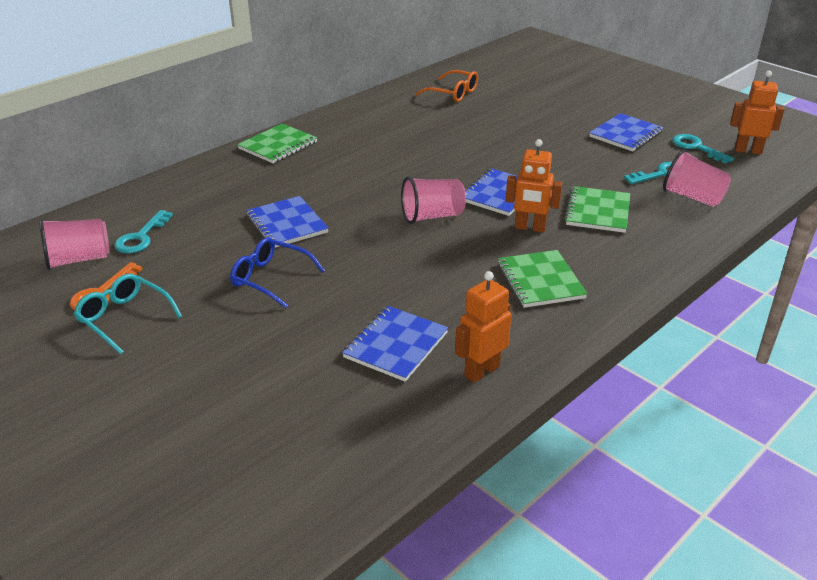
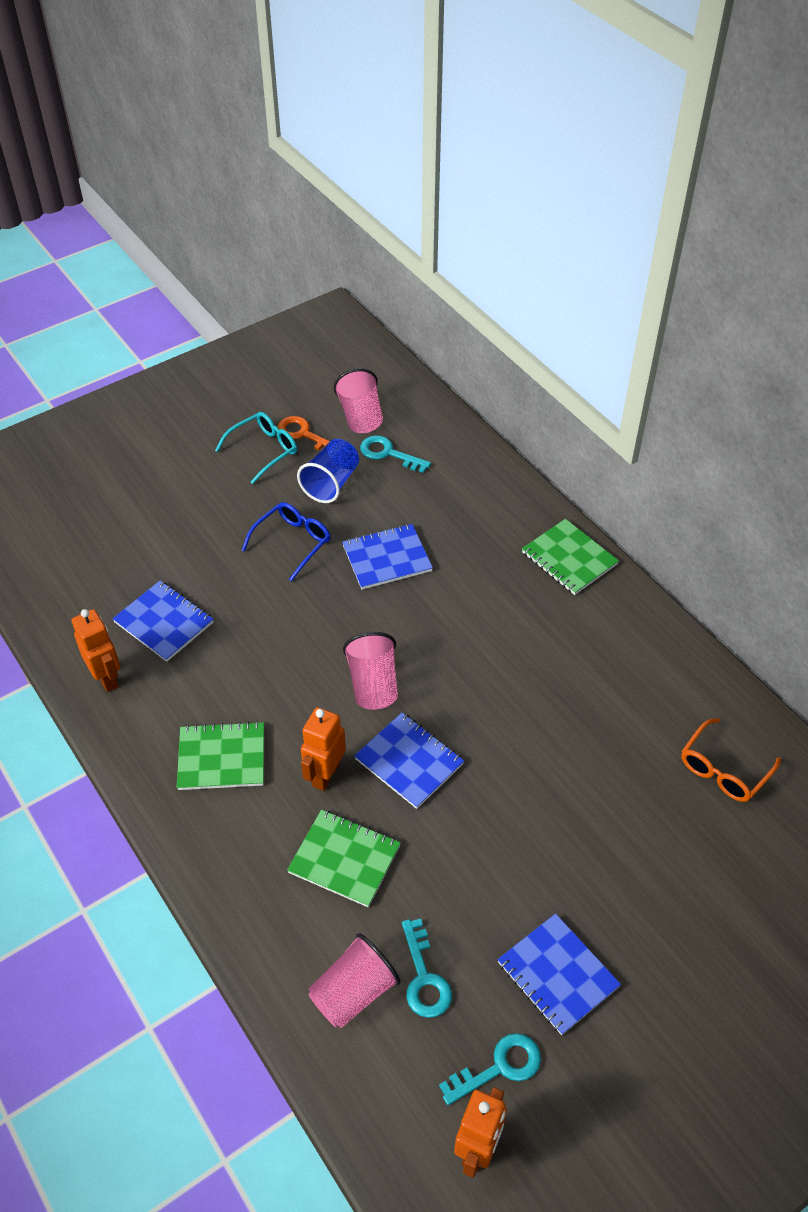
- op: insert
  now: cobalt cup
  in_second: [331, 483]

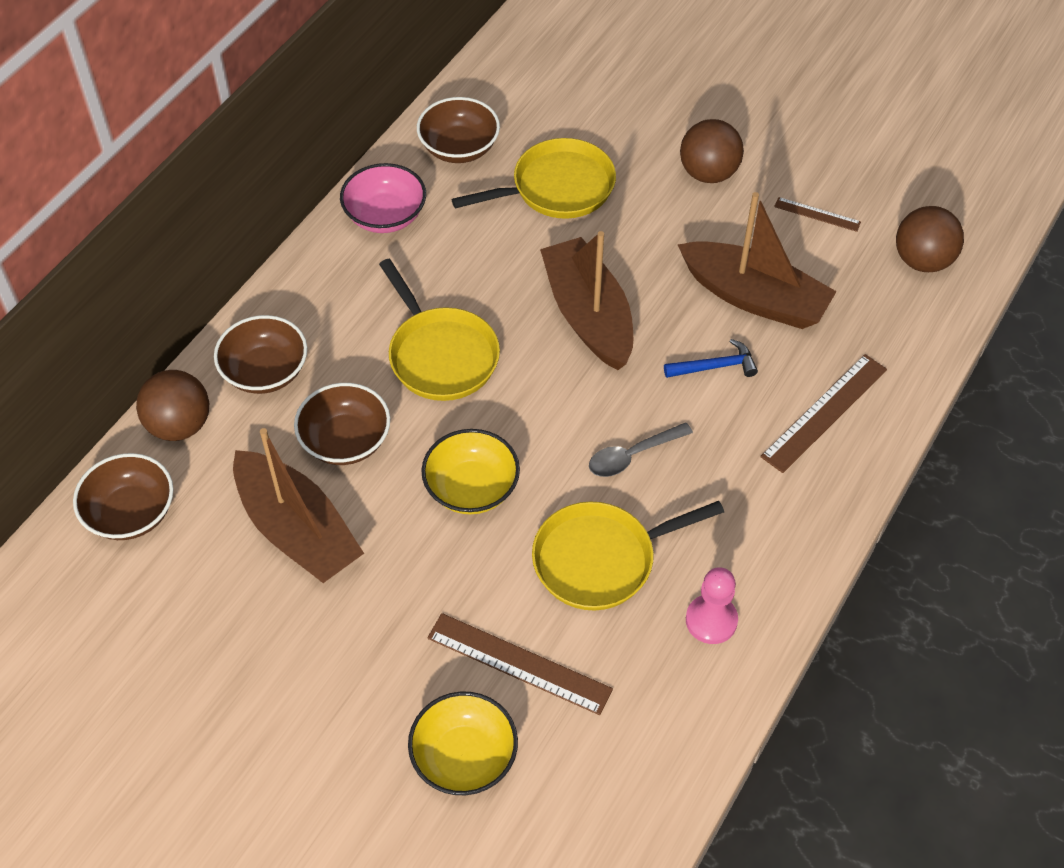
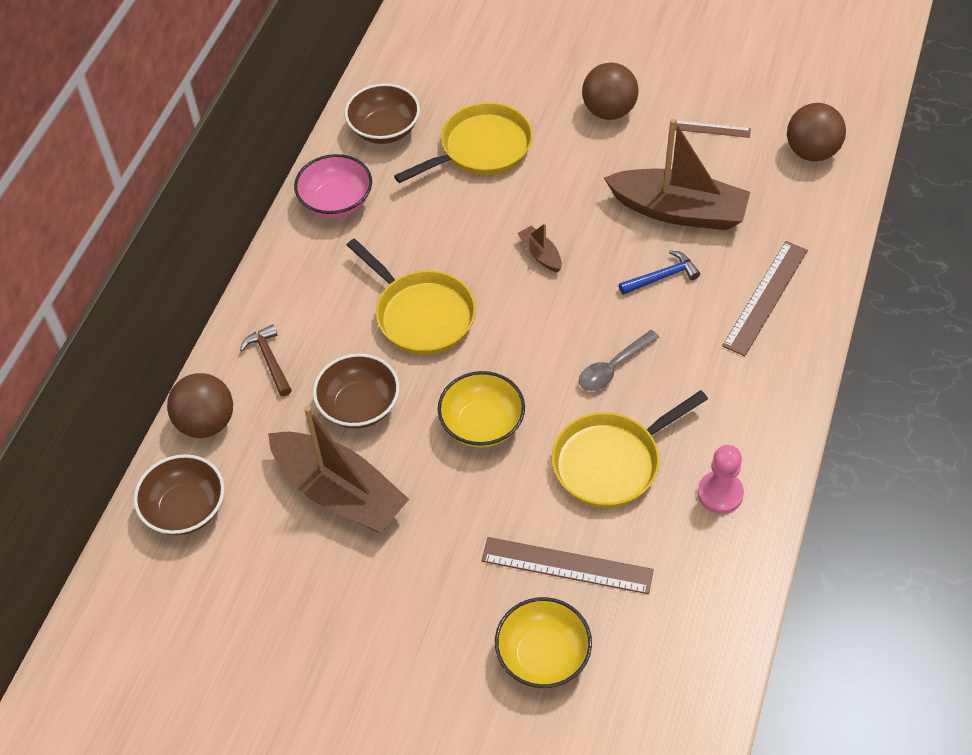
- op: resize
  was: dark brown toy boat
  in_first: [588, 315]
  in_second: [540, 254]
  ratio: 0.43
- op: replace
  was: dark brown bowl
  now: dark brown hammer
  in_first: [265, 371]
  in_second: [269, 360]

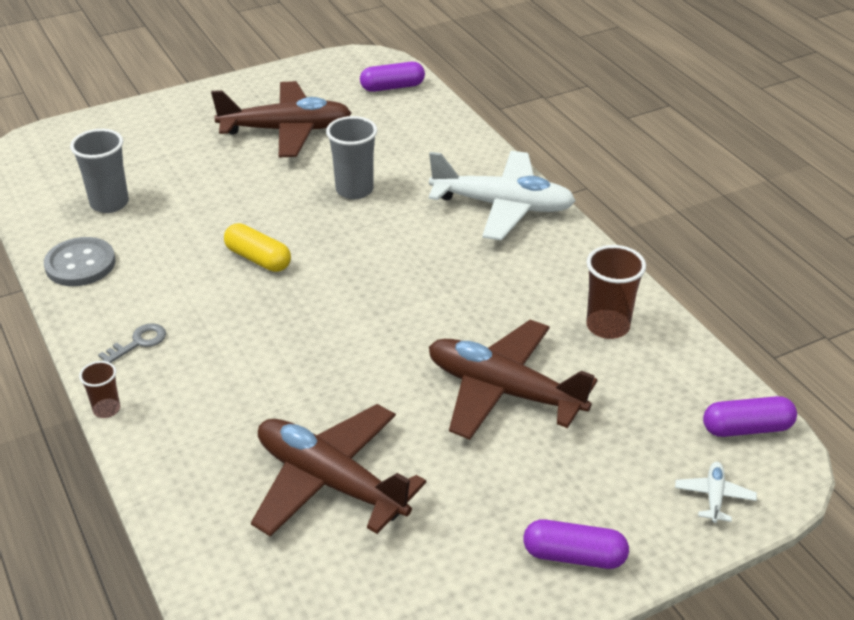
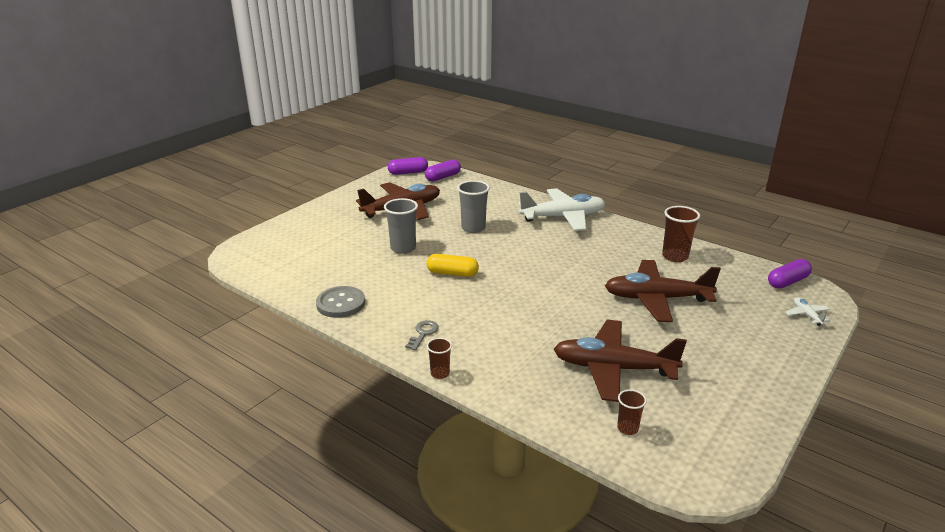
- op: move
  was: ash-grey cup
  in_first: [109, 203]
  in_second: [403, 248]
- op: move
  was: purple pill shape
  in_first: [574, 556]
  in_second: [408, 172]
- op: insert
  now: dark brown cup
  in_second: [627, 428]

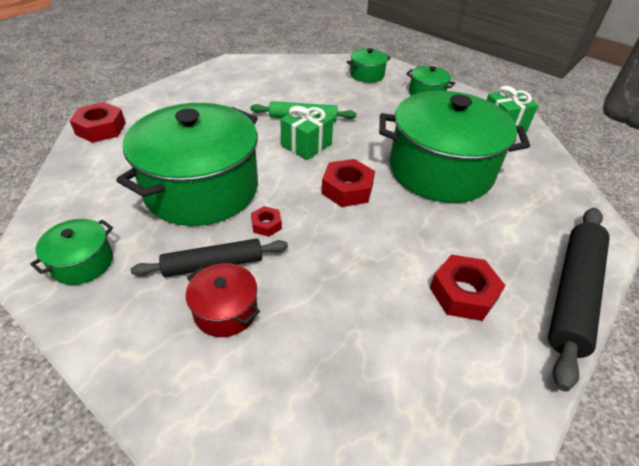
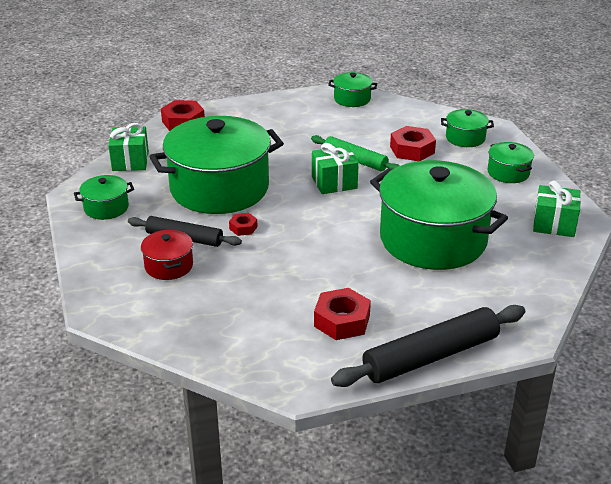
- op: move
  was: red hexagon nut
  in_first: [347, 189]
  in_second: [412, 150]
- op: insert
  now: emerald pot
  in_second: [352, 99]
- op: insert
  now: emerald gift
  in_second: [130, 161]

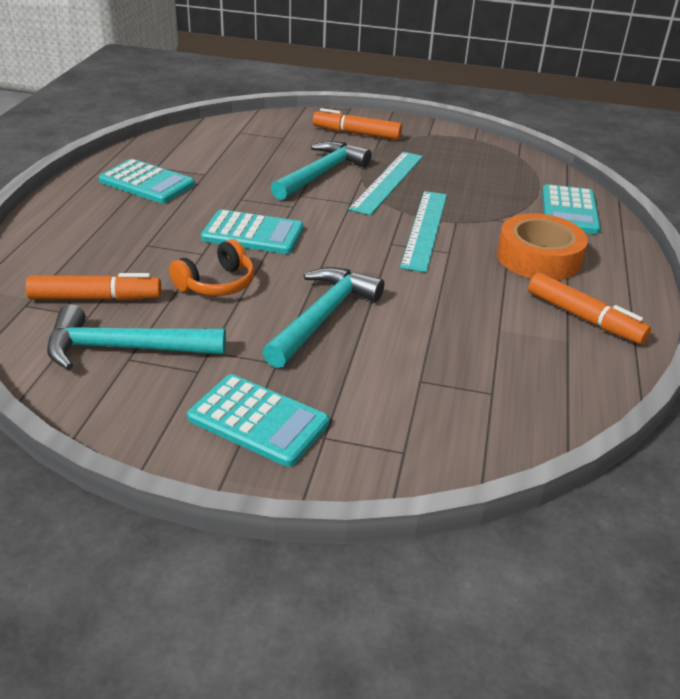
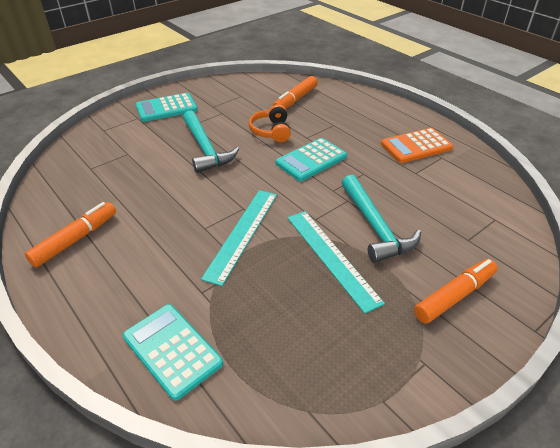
- op: recolor
  was: teal pocket calculator
  now: orange-coloured pocket calculator
  in_first: [147, 183]
  in_second: [416, 146]
- op: rotate
  was: teal straightedge
  in_first: [425, 229]
  in_second: [242, 233]
  clockwise: 60
- op: delete
  was: orange-coloured sticky tape
  in_first: [538, 258]
- op: rotate
  was: orange-coloured marker pen
  in_first: [584, 318]
  in_second: [75, 239]
  clockwise: 135
- op: delete
  was: teal hammer
  in_first: [124, 348]

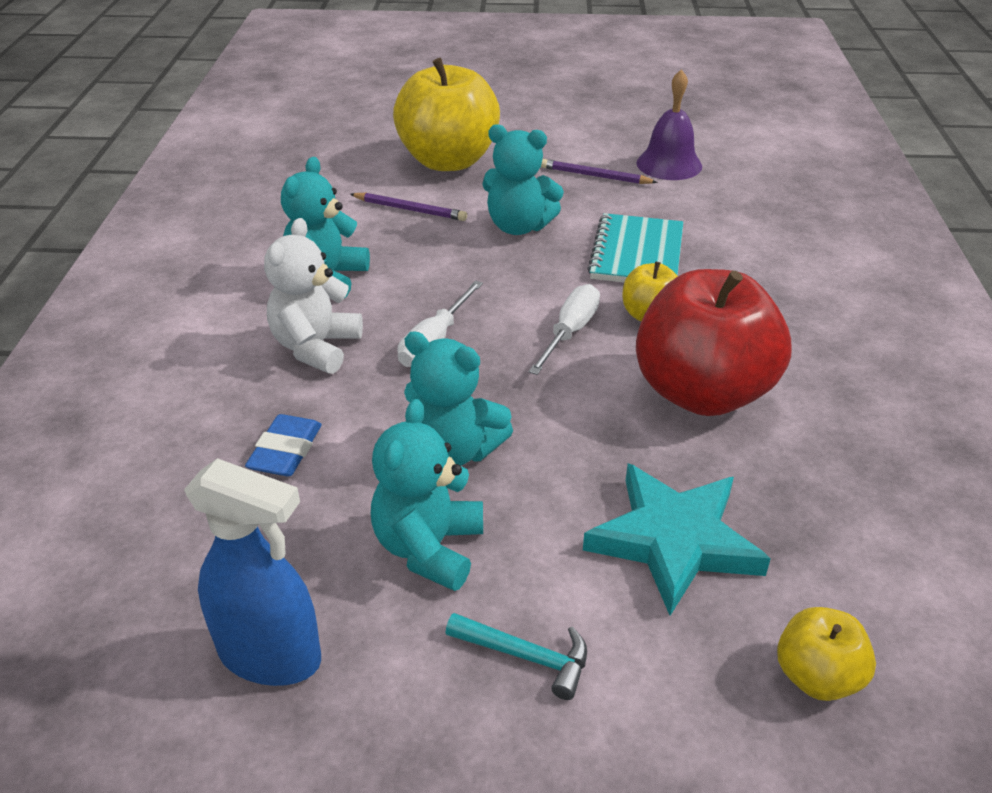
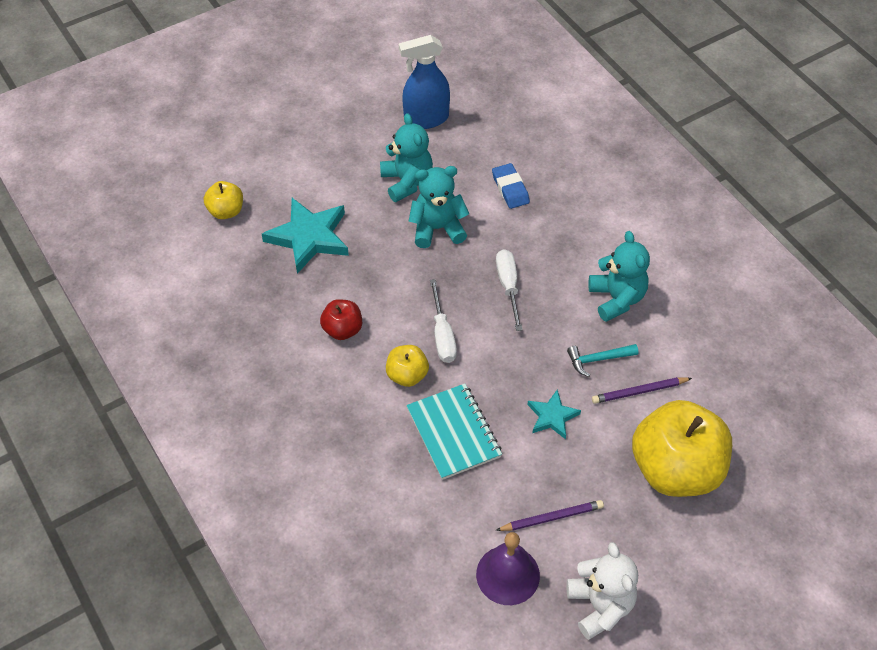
- op: replace
  was: teal teddy
  now: teal five-pointed star
  in_first: [518, 227]
  in_second: [552, 416]
- op: move
  was: white teddy
  in_first: [316, 347]
  in_second: [600, 606]
- op: resize
  was: red apple
  in_first: [702, 393]
  in_second: [342, 329]
  ratio: 0.47
- op: move
  was: teal hammer
  in_first: [526, 656]
  in_second: [598, 359]

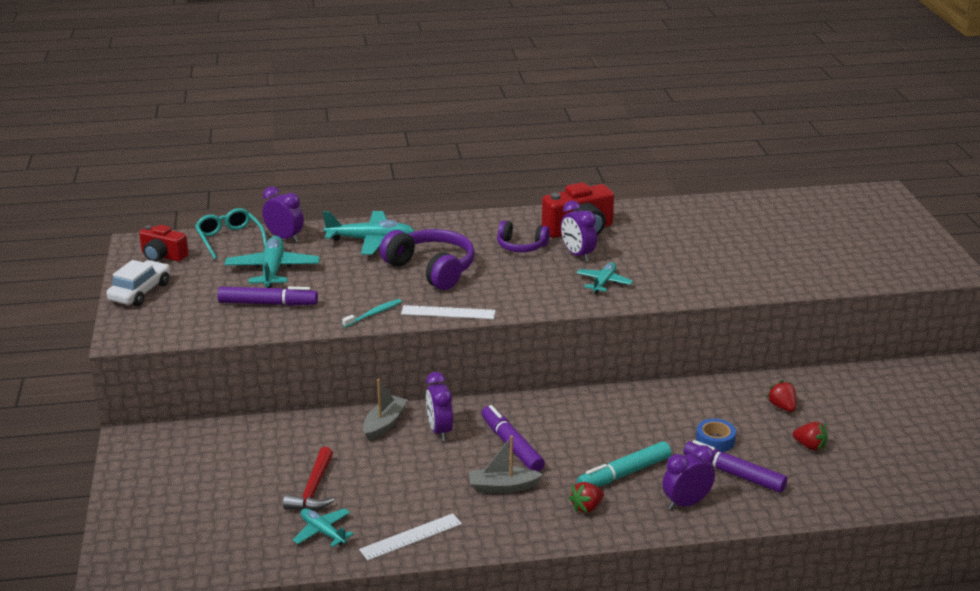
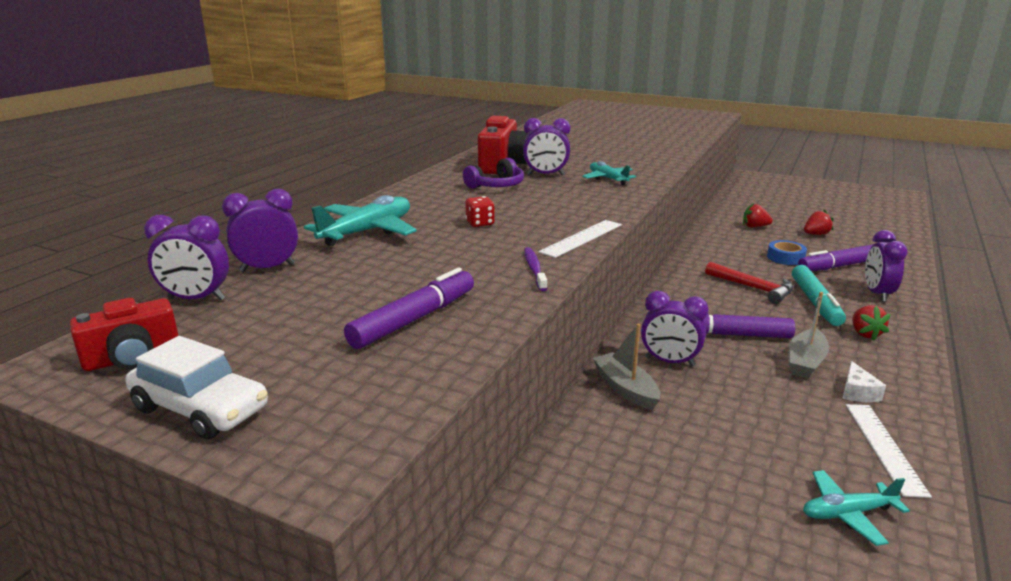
- op: replace
  was: teal glasses
  now: purple clock
  in_first: [230, 239]
  in_second: [196, 299]
- op: replace
  was: purple headset
  now: red die
  in_first: [431, 269]
  in_second: [480, 223]
- op: delete
  was: teal plane
  in_first: [273, 270]
- op: rotate
  was: white toy car
  in_first: [140, 292]
  in_second: [201, 409]
  clockwise: 150
- op: recolor
  was: teal toothbrush
  now: purple toothbrush
  in_first: [374, 314]
  in_second: [534, 269]
- op: move
  was: red hammer
  in_first: [313, 489]
  in_second: [753, 288]
- op: insert
  now: white cheese
  in_second: [857, 392]

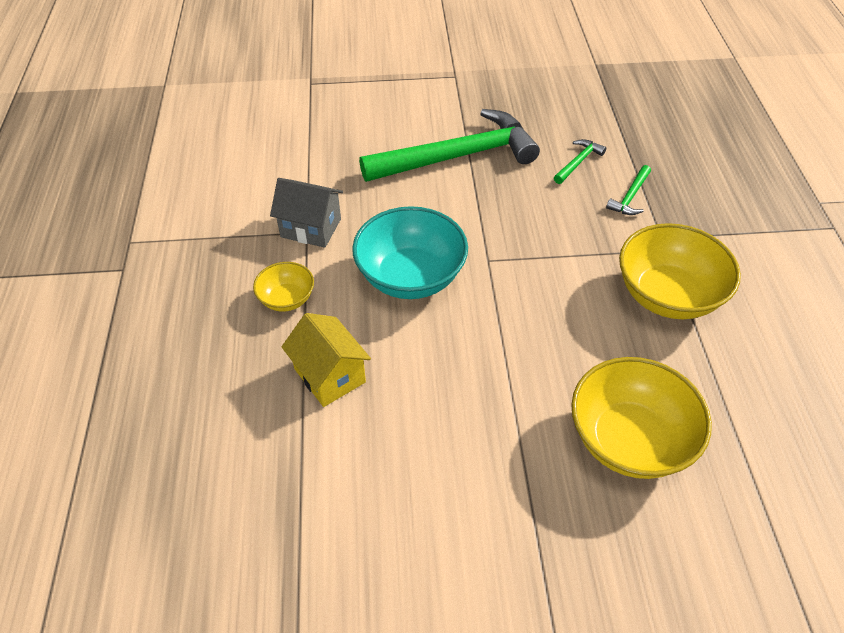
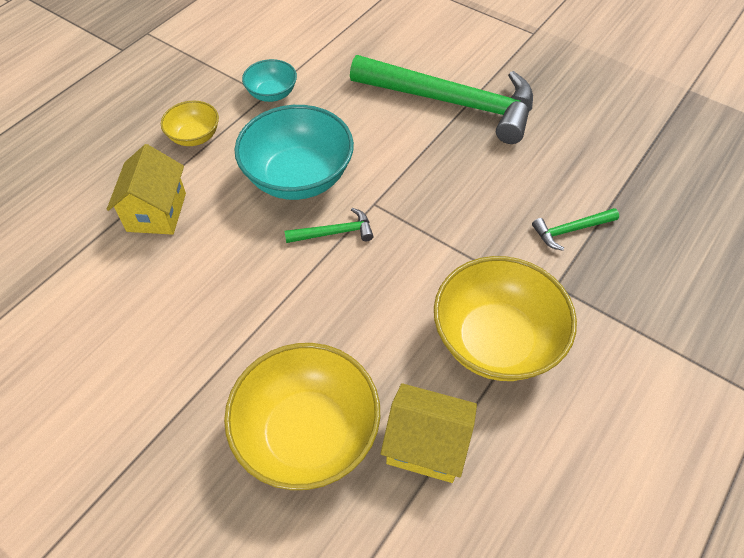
- op: move
  was: emerald hammer
  in_first: [578, 162]
  in_second: [334, 233]
- op: replace
  was: ash-grey house
  now: teal bowl
  in_first: [311, 228]
  in_second: [272, 94]
- op: insert
  now: golden house
  in_second: [426, 445]

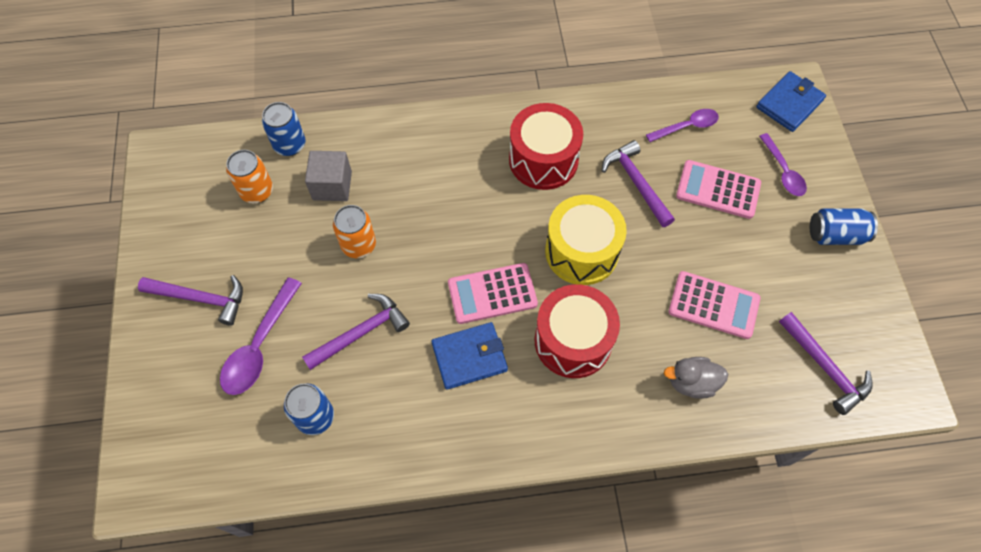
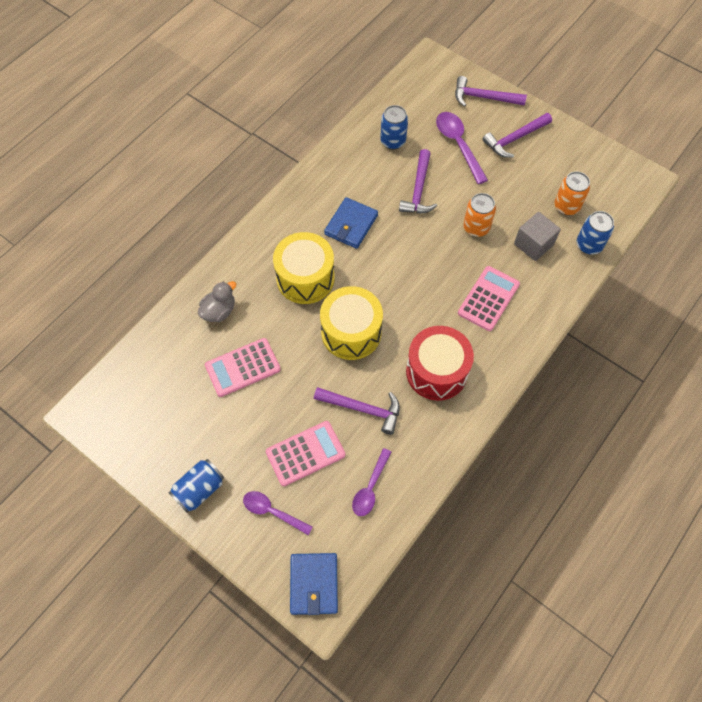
- op: move
  was: rosy pocket calculator
  in_first: [492, 293]
  in_second: [488, 299]
- op: recolor
  was: red snare drum
  now: golden snare drum
  in_first: [573, 341]
  in_second: [305, 278]
- op: move
  was: purple hammer
  in_first: [825, 367]
  in_second: [483, 97]

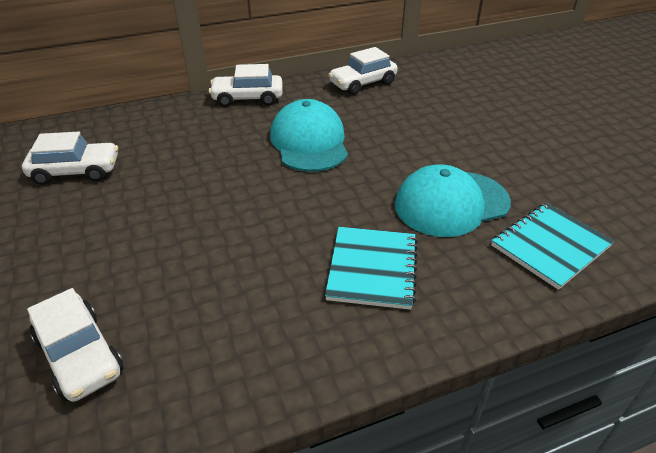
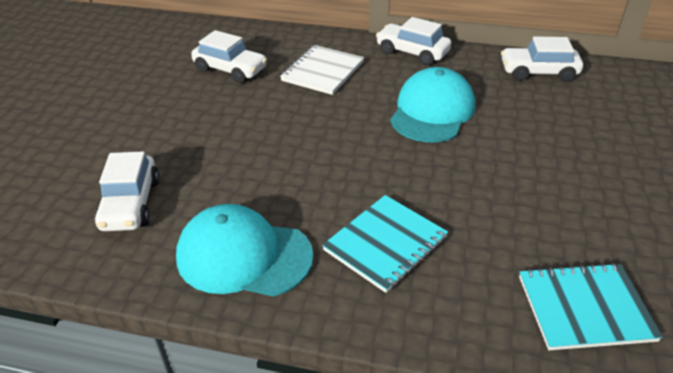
- op: move
  was: teal peaked cap
  in_first: [451, 203]
  in_second: [243, 256]
- op: insert
  now: white exercise book
  in_second: [323, 71]

